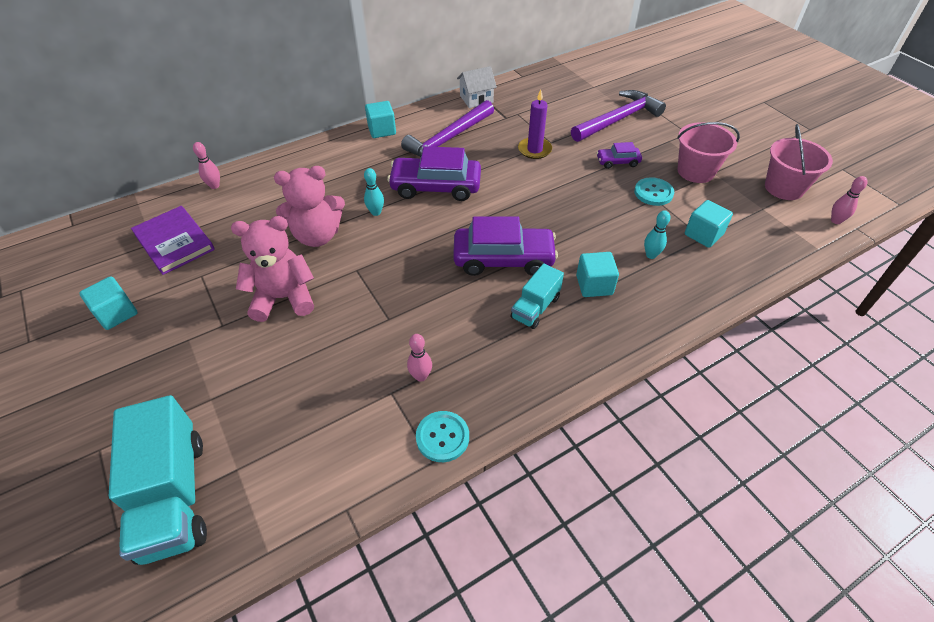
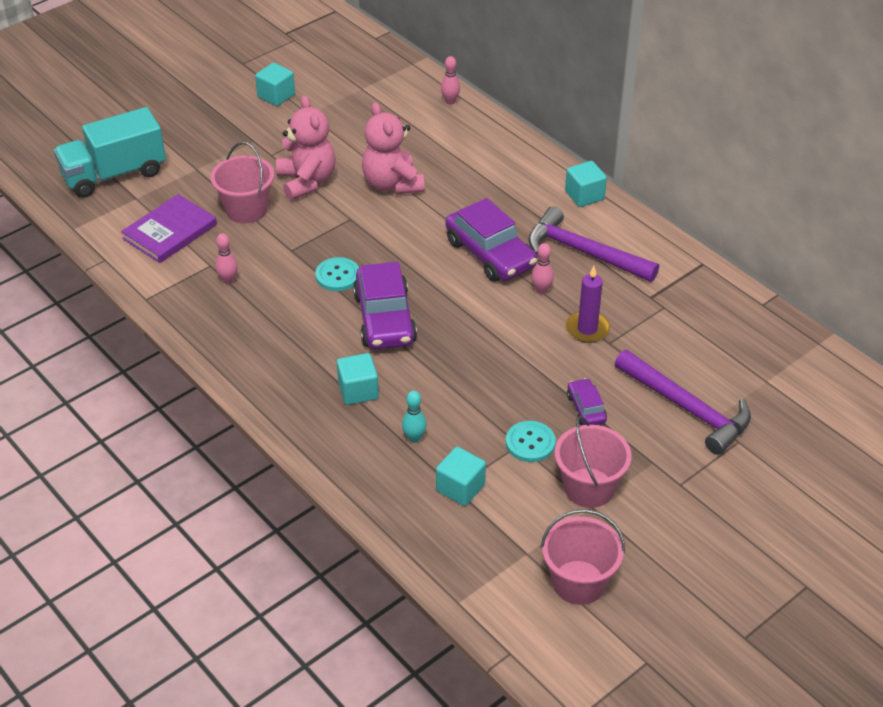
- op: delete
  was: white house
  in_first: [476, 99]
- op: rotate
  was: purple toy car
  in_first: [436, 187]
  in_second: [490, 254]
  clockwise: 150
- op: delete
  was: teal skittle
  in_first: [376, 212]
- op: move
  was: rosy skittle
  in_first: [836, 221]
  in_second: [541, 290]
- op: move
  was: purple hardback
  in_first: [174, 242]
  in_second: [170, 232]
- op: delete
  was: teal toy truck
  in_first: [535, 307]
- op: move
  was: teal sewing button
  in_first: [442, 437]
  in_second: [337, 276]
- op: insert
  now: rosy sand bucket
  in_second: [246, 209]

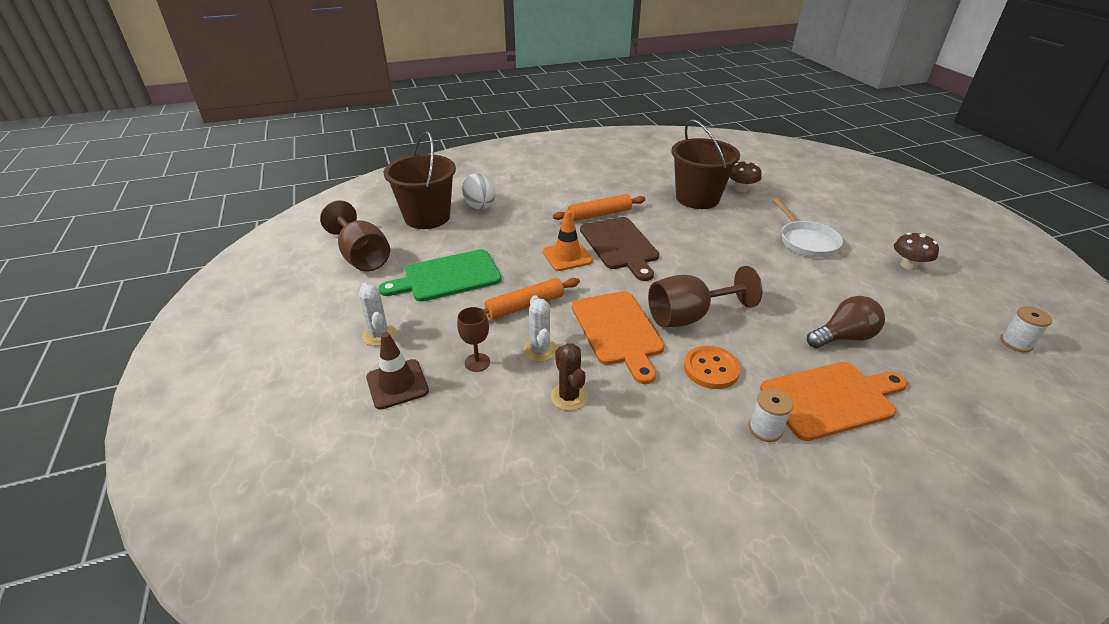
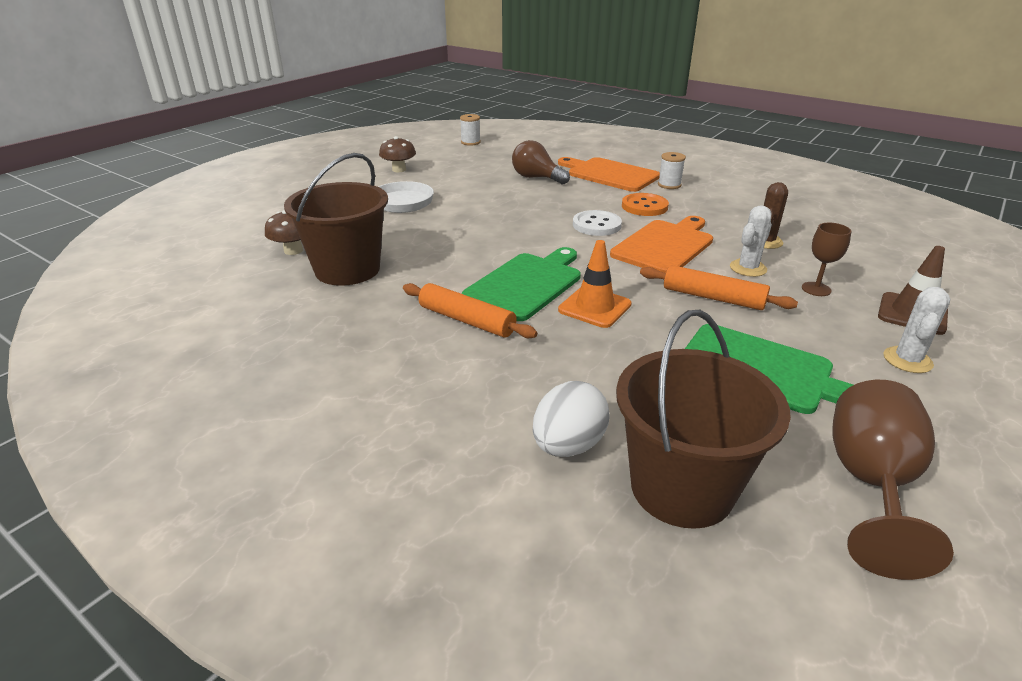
- op: recolor
  was: dark brown cutting board
  now: emerald cutting board
  in_first: [620, 245]
  in_second: [526, 284]
- op: replace
  was: dark brown goblet
  now: white sewing button
  in_first: [689, 316]
  in_second: [596, 225]

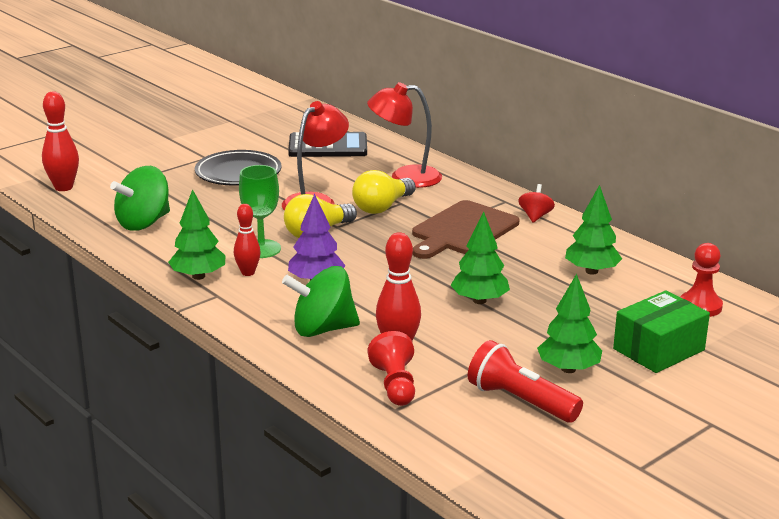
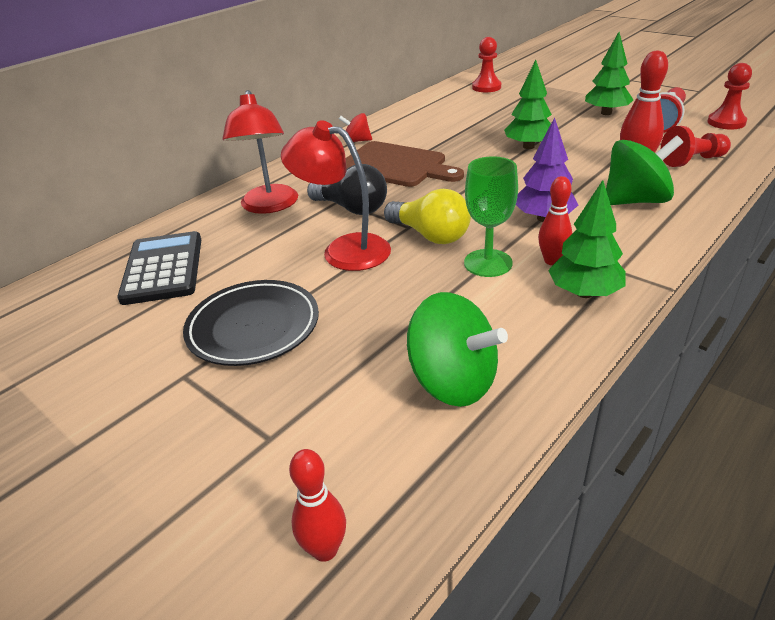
- op: resize
  was: red skittle
  in_first: [63, 187]
  in_second: [325, 549]
  ratio: 0.66
- op: recolor
  was: golden light bulb
  now: jet-black light bulb
  in_first: [382, 207]
  in_second: [352, 208]
- op: delete
  was: emerald fir tree
  in_first: [591, 271]
- op: rotate
  was: emerald spinning top
  in_first: [322, 329]
  in_second: [635, 201]
  clockwise: -90
- op: delete
  was: emerald box
  in_first: [658, 349]
- op: insert
  now: red pawn
  in_second: [726, 122]

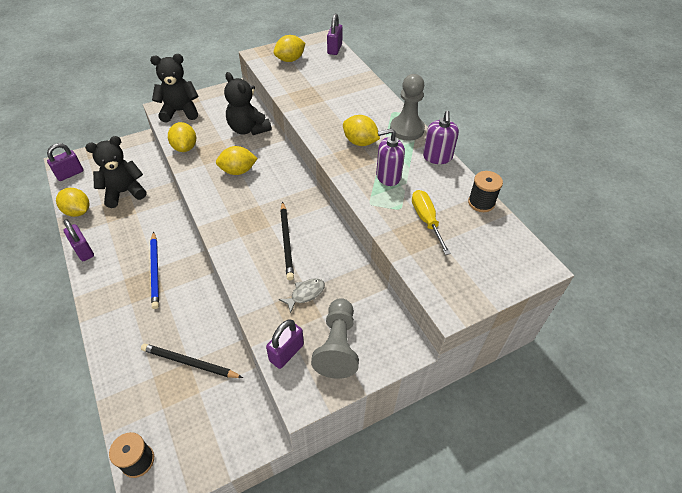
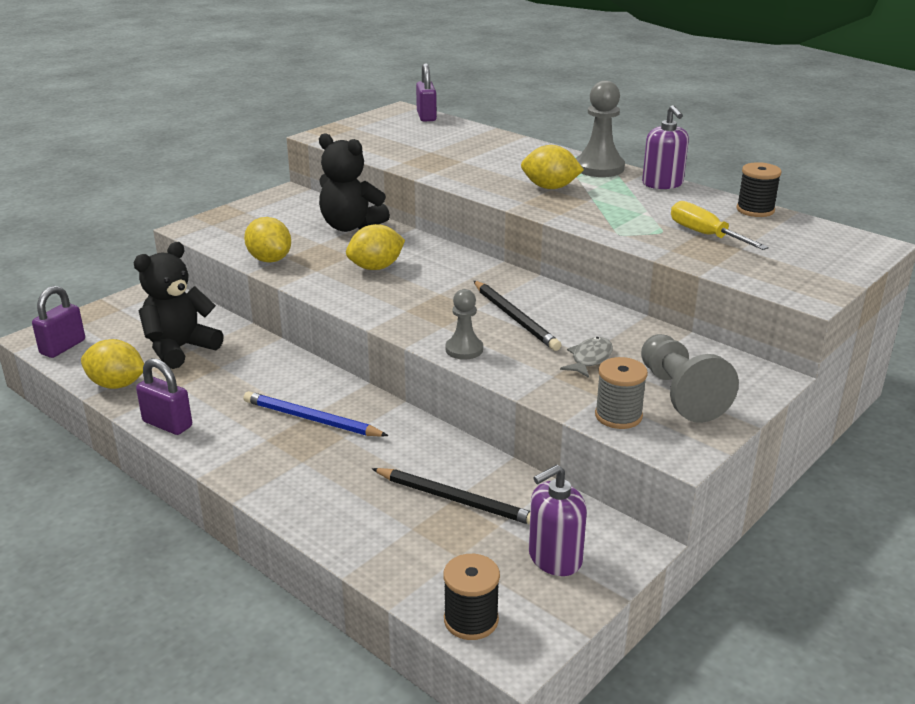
- op: delete
  was: golden toy lemon
  in_first: [290, 60]
- op: delete
  was: jet-black teddy
  in_first: [180, 111]
- op: move
  was: purple pump bottle
  in_first: [388, 176]
  in_second: [554, 558]
- op: rotate
  was: cobalt pencil
  in_first: [155, 271]
  in_second: [311, 419]
  clockwise: 150
- op: replace
  was: purple lock
  now: ash-grey bobbin
  in_first: [286, 353]
  in_second: [618, 416]
- op: rotate
  was: jet-black pencil
  in_first: [189, 363]
  in_second: [456, 499]
  clockwise: -150
- op: insert
  now: ash-grey pawn
  in_second: [464, 349]

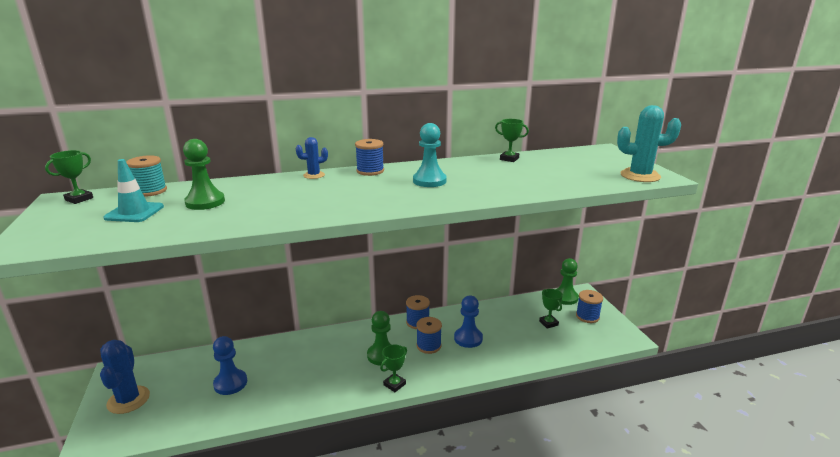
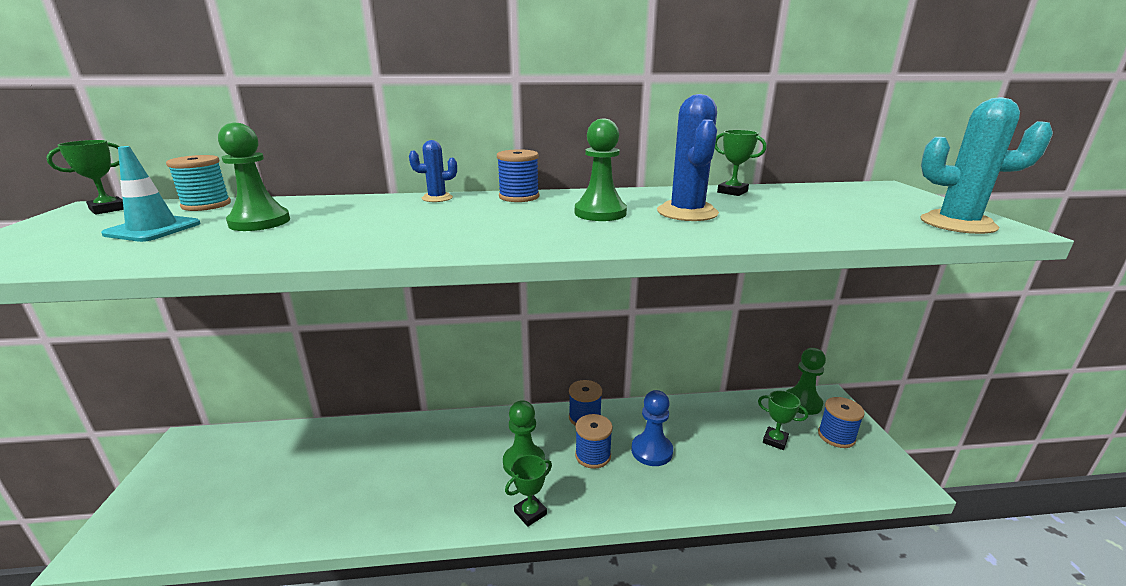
- op: recolor
  was: teal pawn
  now: emerald pawn
  in_first: [429, 181]
  in_second: [600, 213]
- op: rotate
  was: emerald prize cup
  in_first: [548, 323]
  in_second: [775, 440]
  clockwise: -45
- op: delete
  was: cobalt pawn
  in_first: [230, 383]
- op: move
  was: cobalt saguaro cactus
  in_first: [128, 400]
  in_second: [687, 212]

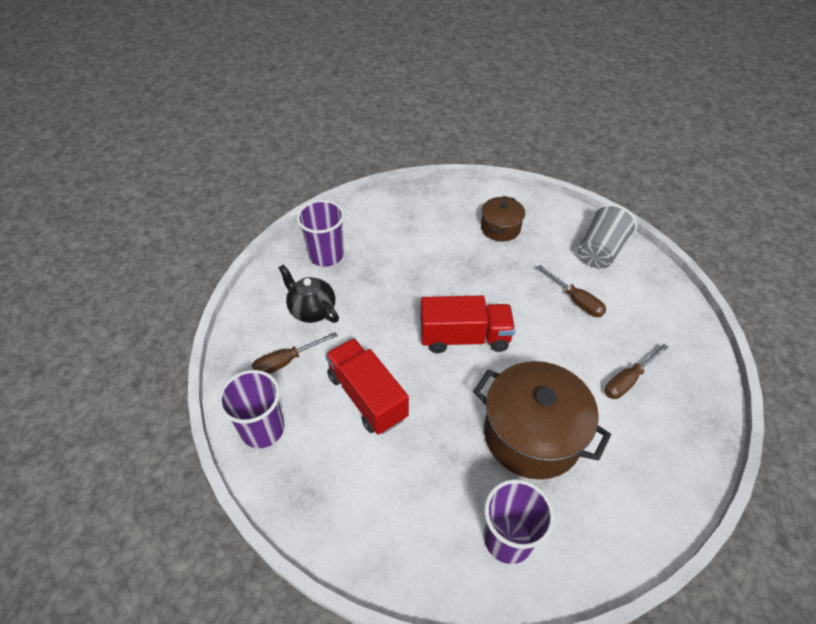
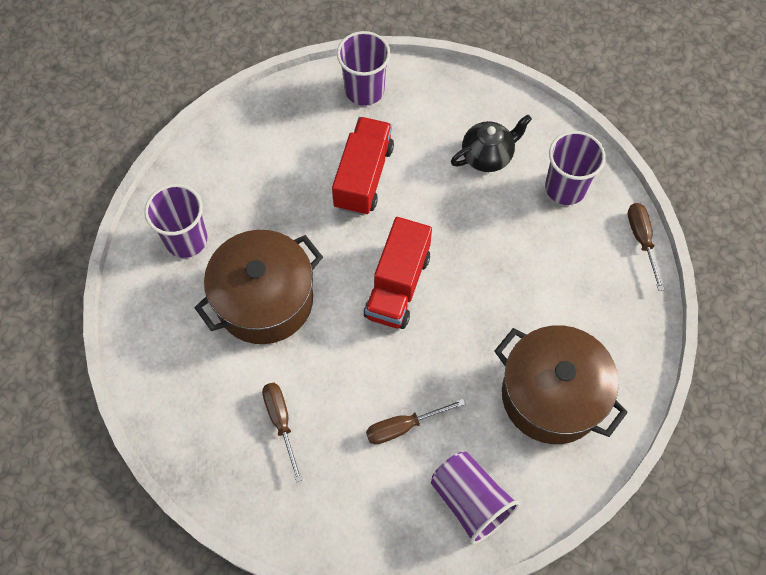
- op: resize
  was: dark brown pot
  in_first: [500, 228]
  in_second: [552, 395]
  ratio: 1.86
- op: recolor
  was: ash-grey cup
  now: purple cup
  in_first: [600, 251]
  in_second: [470, 501]
- op: move
  was: dark brown screwdriver
  in_first: [286, 361]
  in_second: [641, 240]
- op: rotate
  was: red toy truck
  in_first: [367, 397]
  in_second: [363, 177]
  clockwise: -60

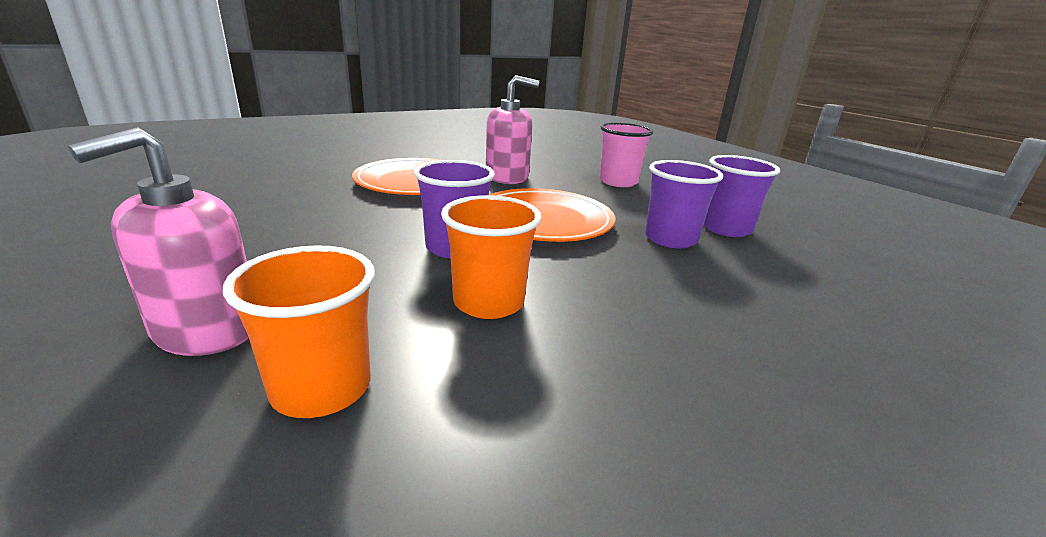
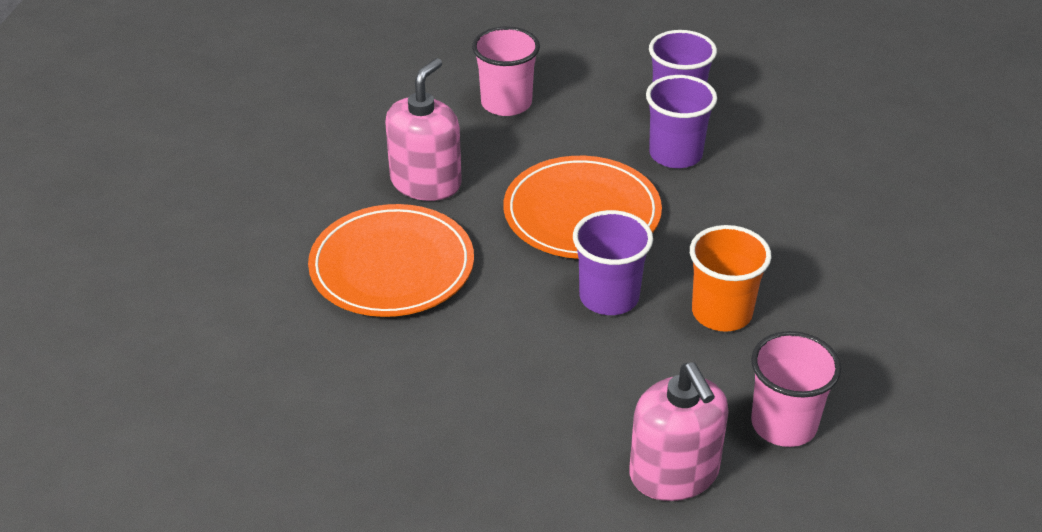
- op: recolor
  was: orange-coloured cup
  now: rosy cup
  in_first: [321, 388]
  in_second: [784, 424]

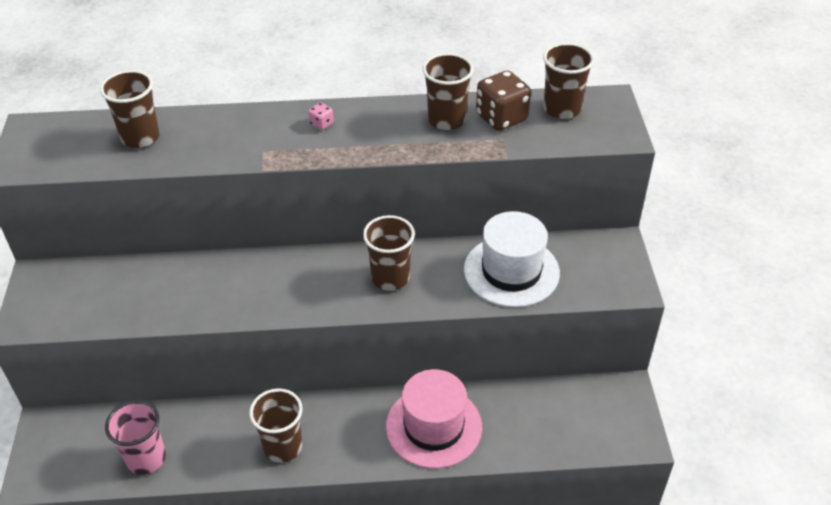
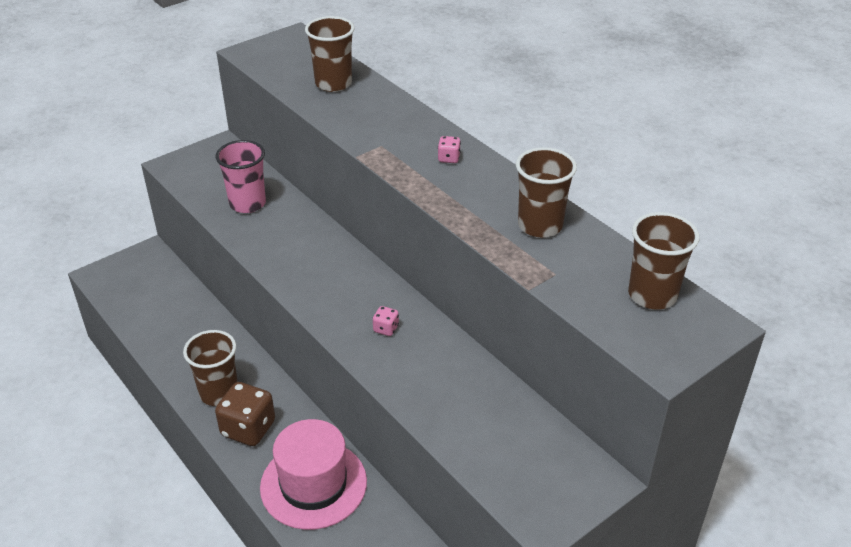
- op: move
  was: dark brown die
  in_first: [501, 118]
  in_second: [248, 429]
- op: delete
  was: white hat
  in_first: [511, 271]
- op: replace
  was: dark brown cup
  now: rosy die
  in_first: [390, 278]
  in_second: [386, 329]
- op: move
  was: rosy cup
  in_first: [146, 458]
  in_second: [247, 204]

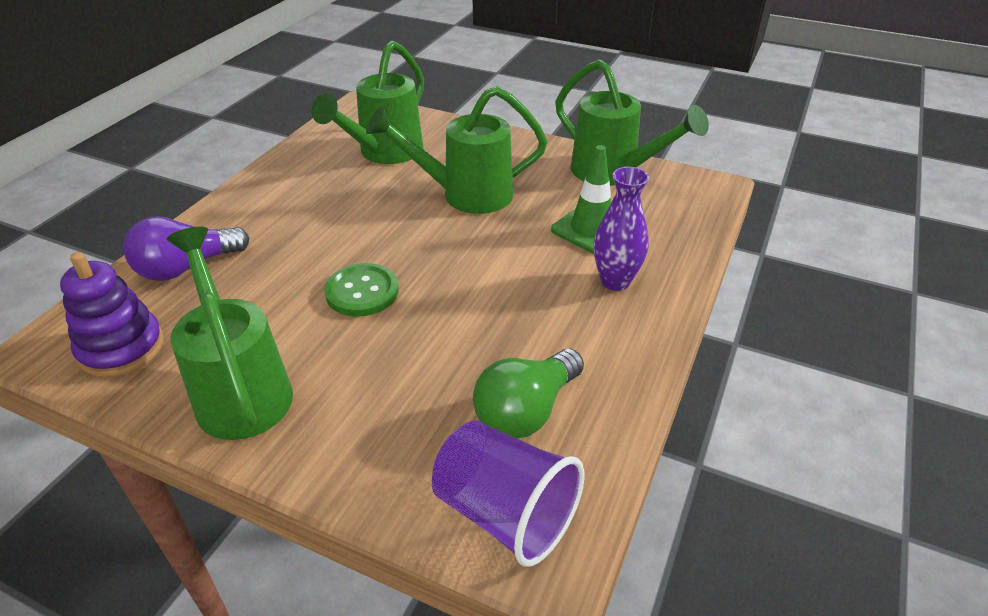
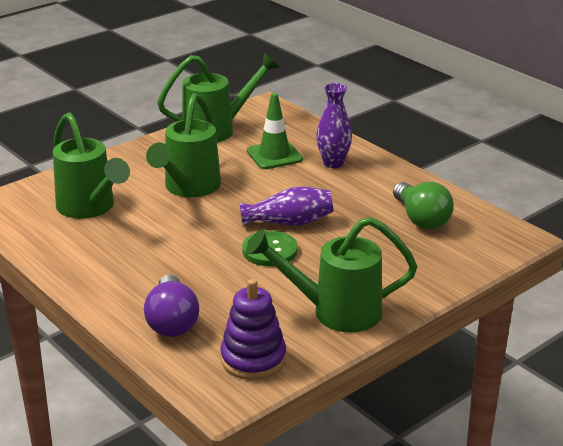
- op: delete
  was: purple cup
  in_first: [505, 513]
- op: insert
  now: purple vase
  in_second: [289, 222]

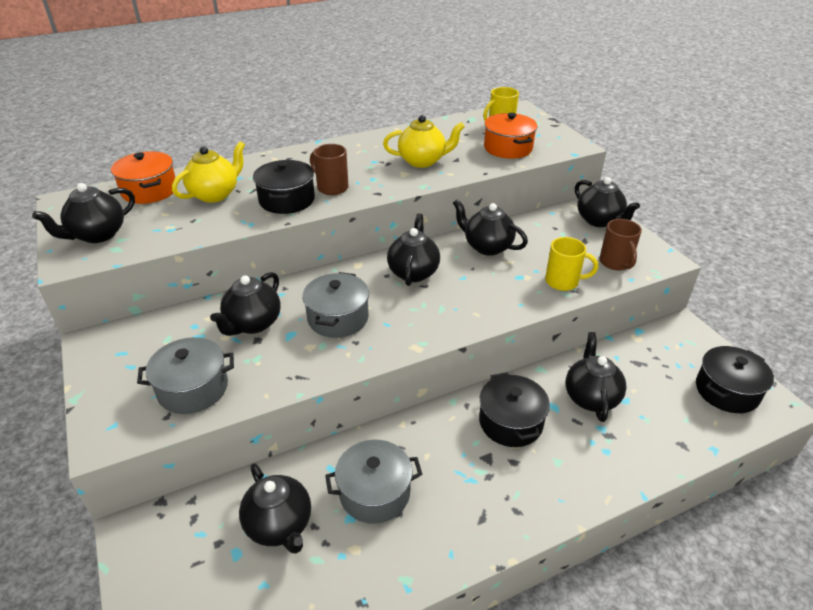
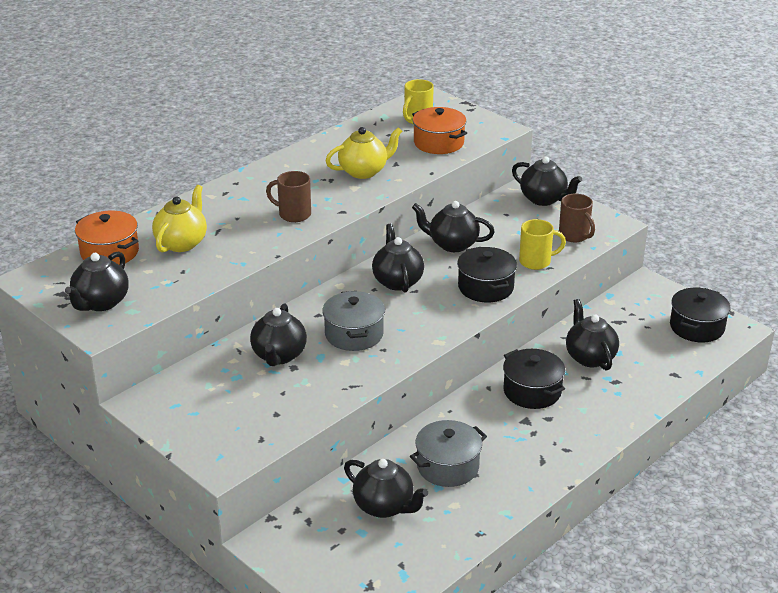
- op: move
  was: jet-black pot
  in_first: [287, 200]
  in_second: [485, 287]
- op: delete
  was: ash-grey pot
  in_first: [193, 388]

